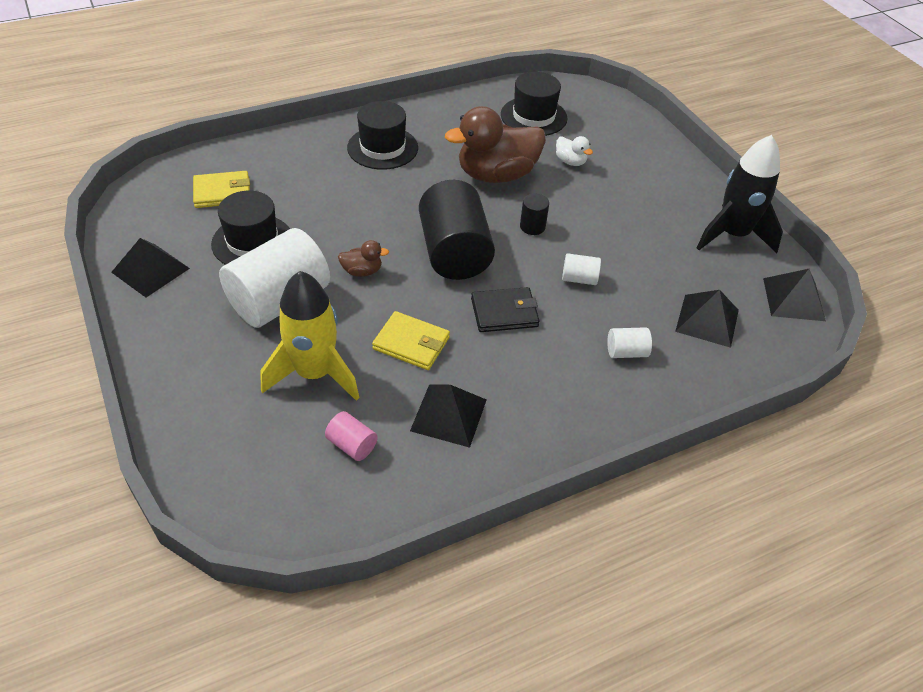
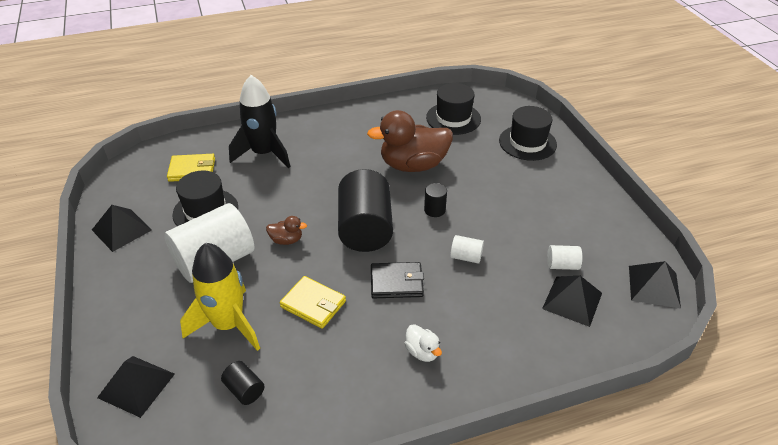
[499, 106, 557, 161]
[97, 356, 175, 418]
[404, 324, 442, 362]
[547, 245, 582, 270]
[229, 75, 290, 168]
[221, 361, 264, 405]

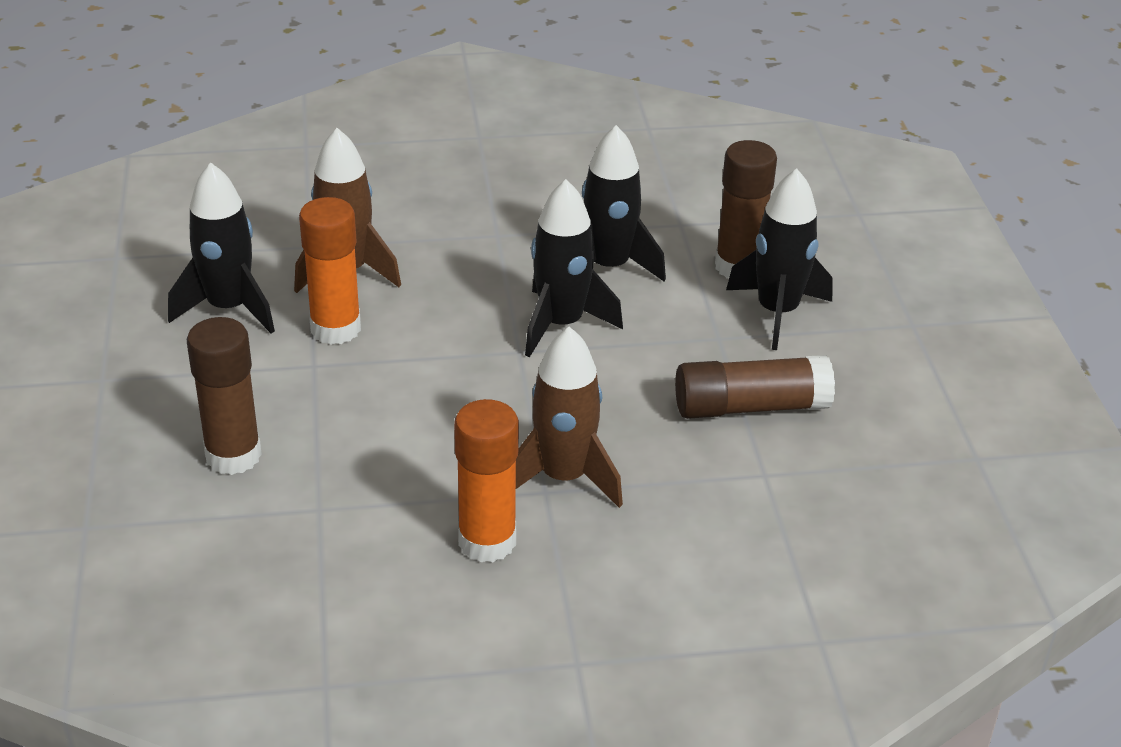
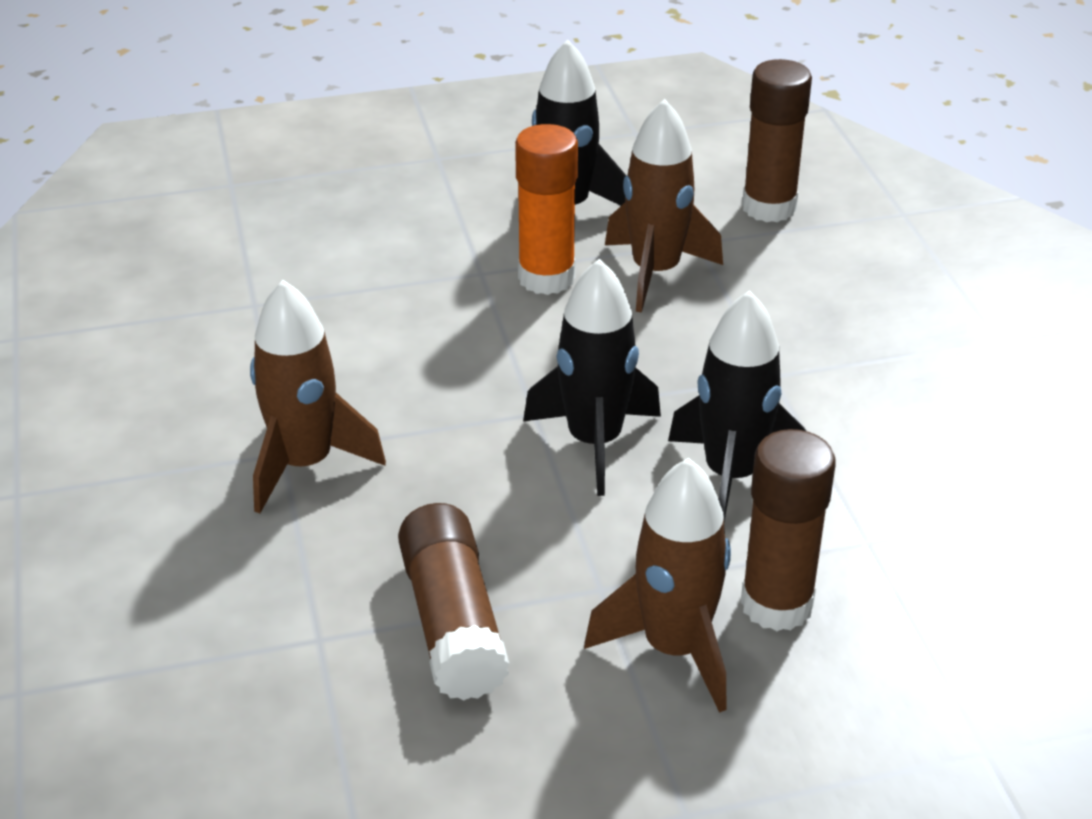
[454, 399, 519, 562] (first image)
[742, 59, 812, 222]
[584, 458, 731, 713]

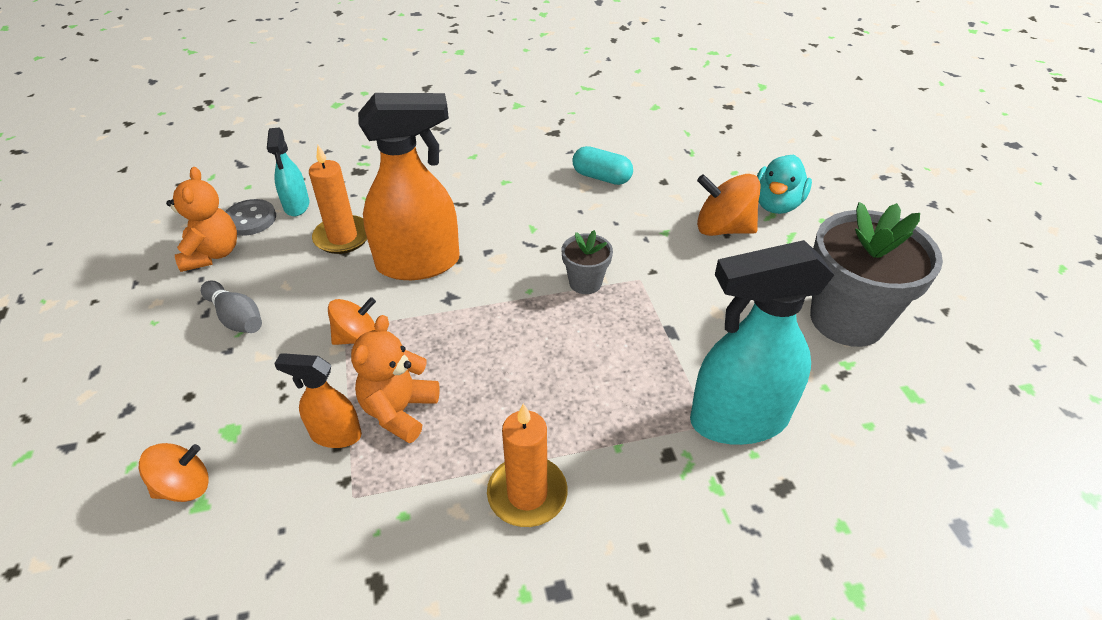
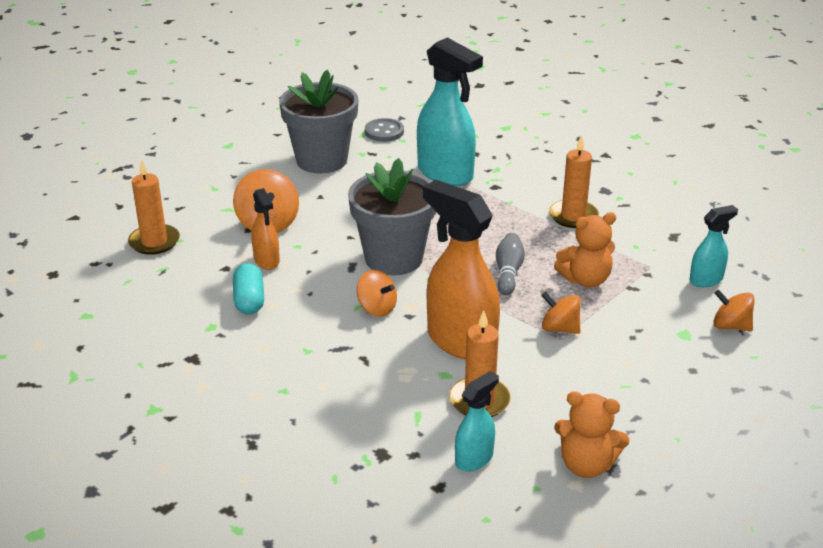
[757, 154, 812, 214] (first image)
[128, 160, 180, 255]
[357, 270, 397, 317]
[689, 205, 738, 287]
[496, 233, 525, 295]
[365, 118, 404, 142]
[251, 188, 280, 270]
[554, 391, 630, 478]
[348, 158, 436, 276]

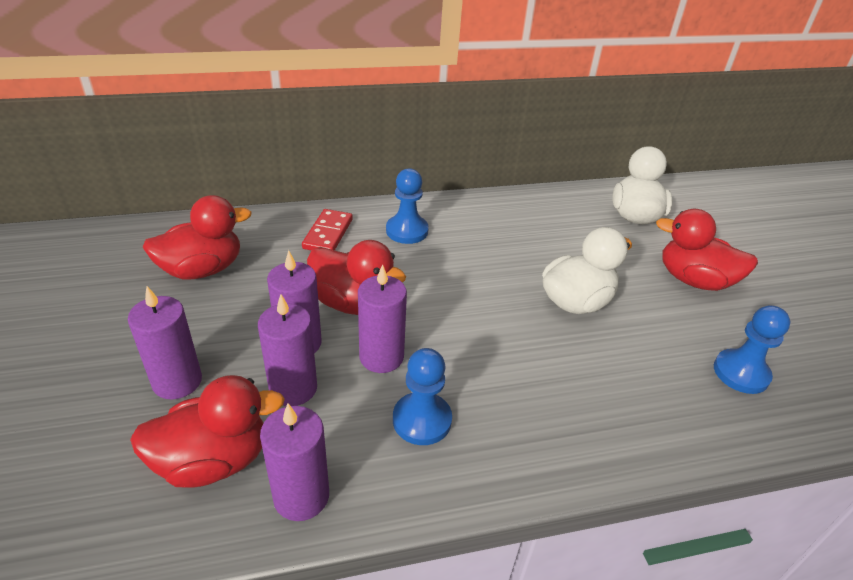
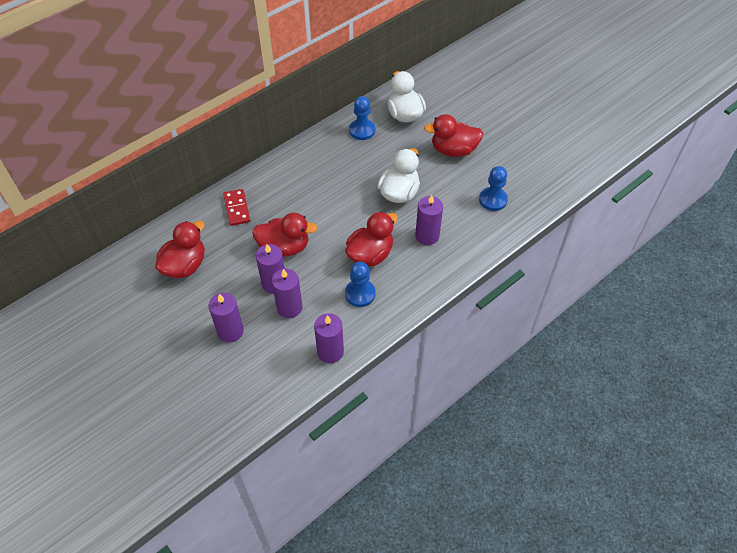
[345, 211, 398, 266]
[415, 195, 443, 245]
[349, 96, 375, 140]

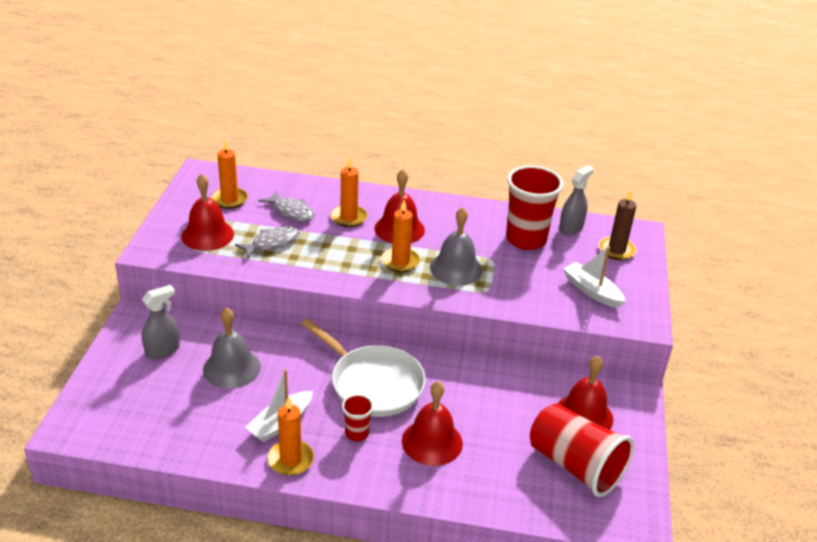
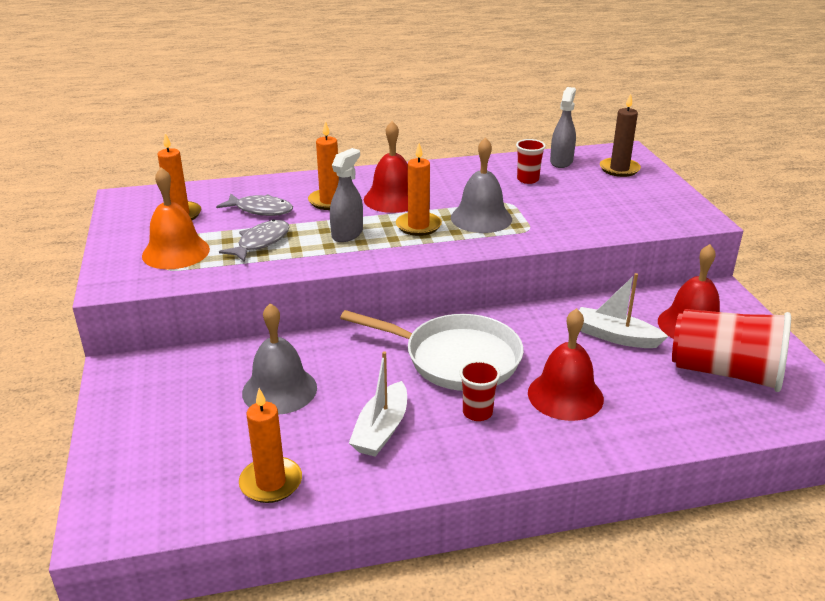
[330, 148, 363, 242]
[239, 388, 302, 503]
[579, 273, 669, 348]
[142, 167, 210, 269]
[516, 139, 546, 184]

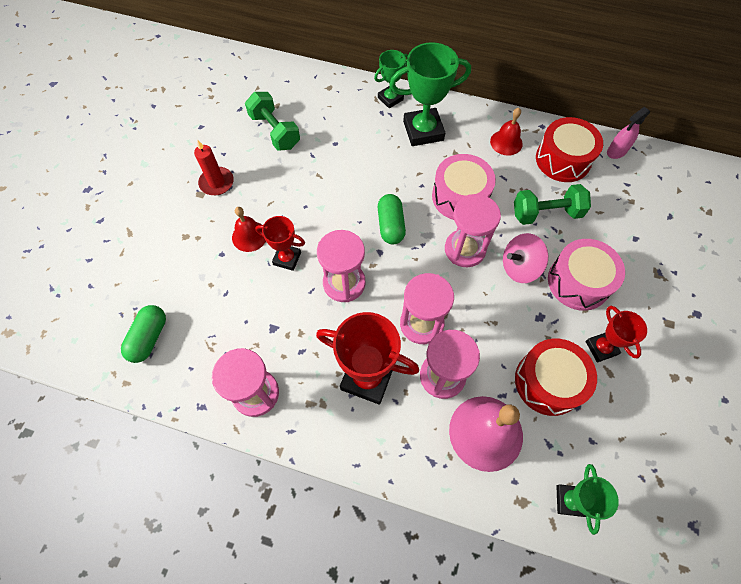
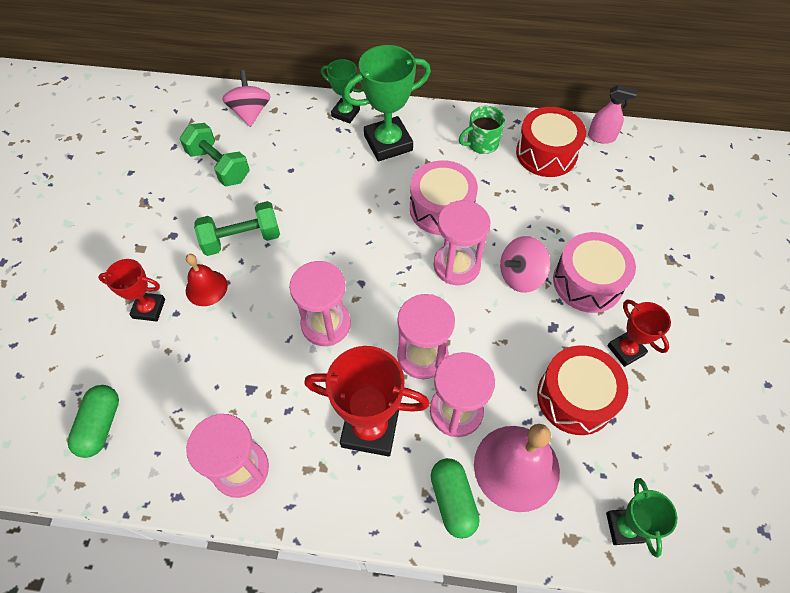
[194, 140, 234, 195] (first image)
[222, 70, 271, 127]
[98, 259, 165, 321]
[431, 458, 480, 539]
[194, 201, 280, 256]
[459, 106, 505, 154]
[321, 59, 364, 124]
[588, 85, 638, 144]

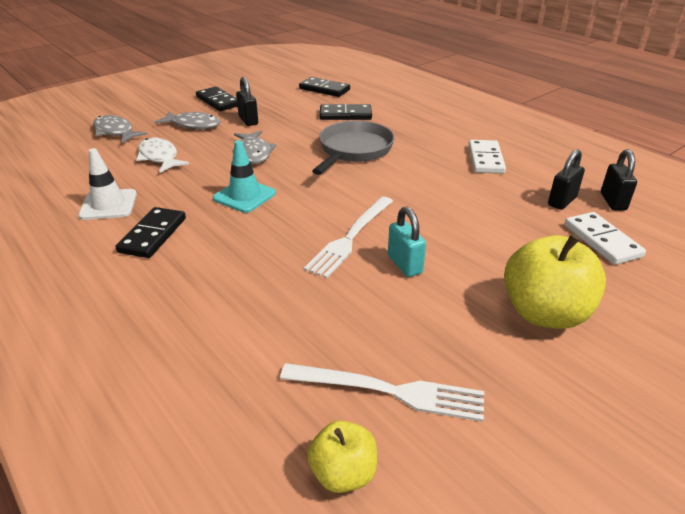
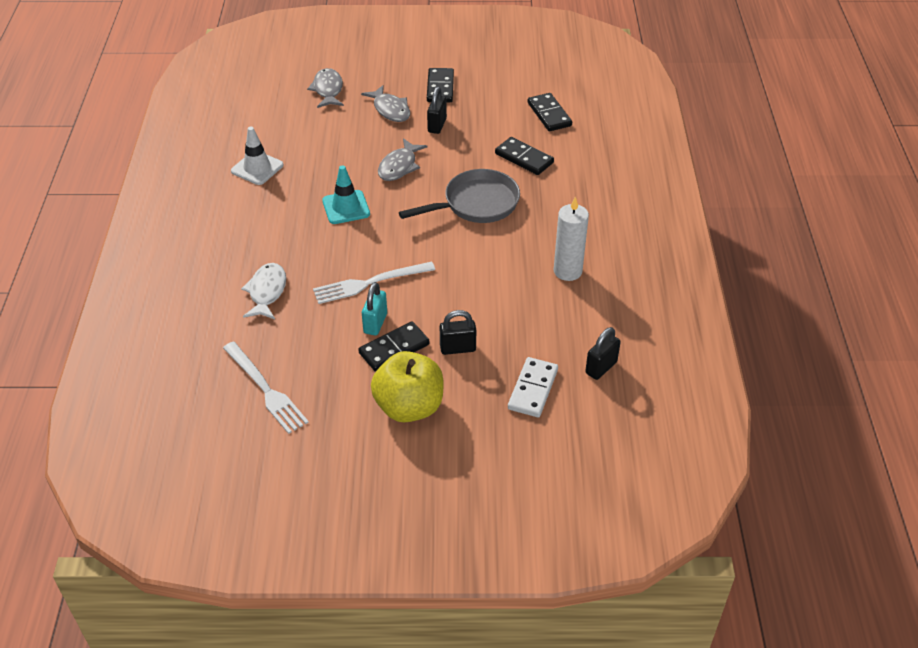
[307, 420, 377, 493] (first image)
[358, 321, 430, 372]
[241, 263, 286, 319]
[440, 310, 476, 355]
[554, 196, 589, 281]

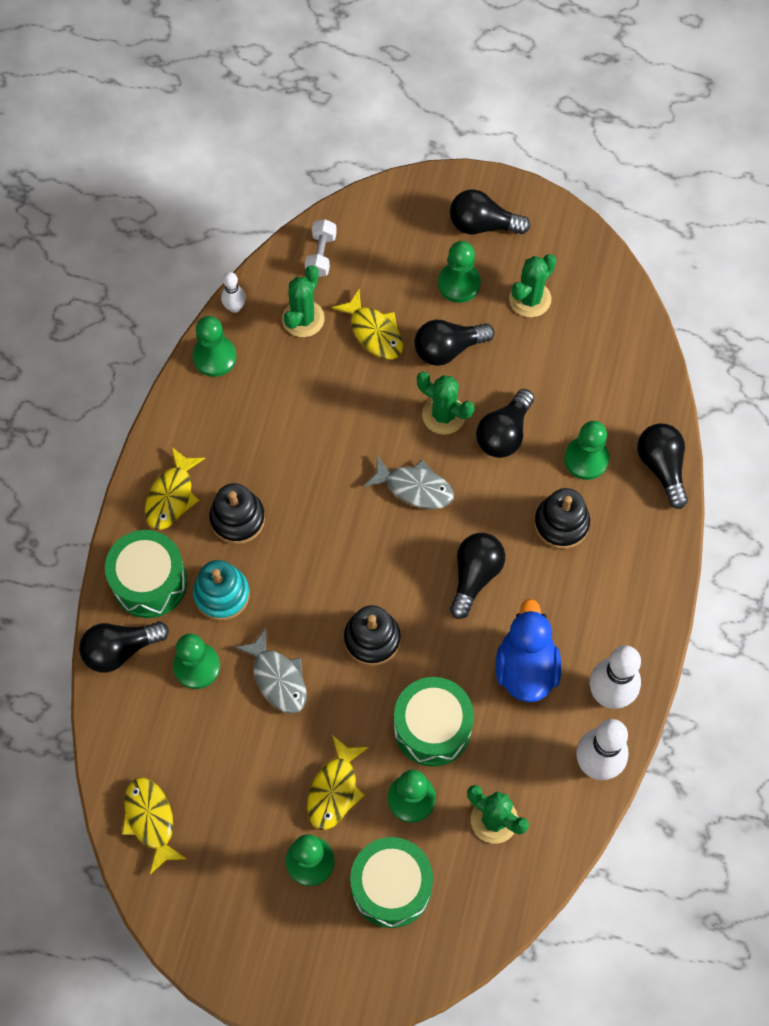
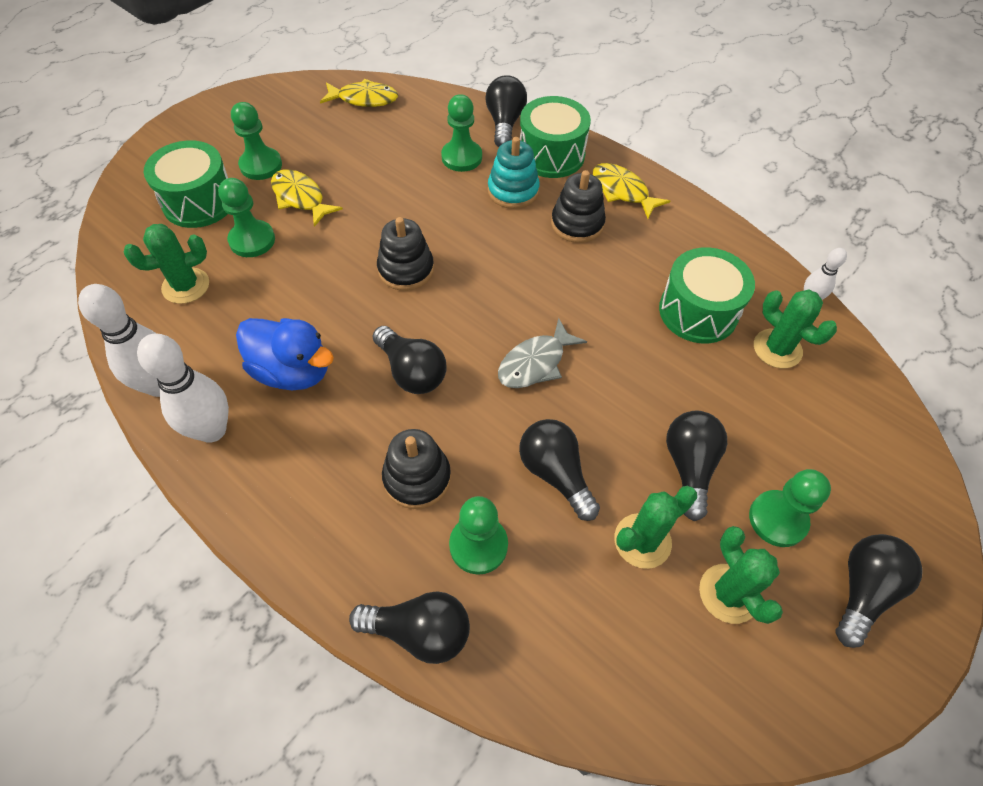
[193, 316, 236, 377] (first image)
[234, 628, 307, 714] (first image)
[305, 219, 337, 277] (first image)
[332, 289, 403, 359] (first image)
[659, 247, 755, 343]
[614, 486, 697, 569]

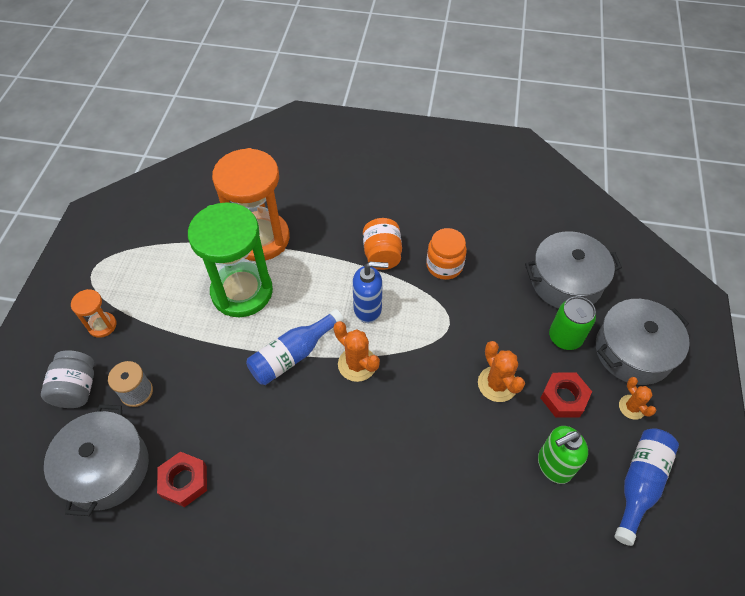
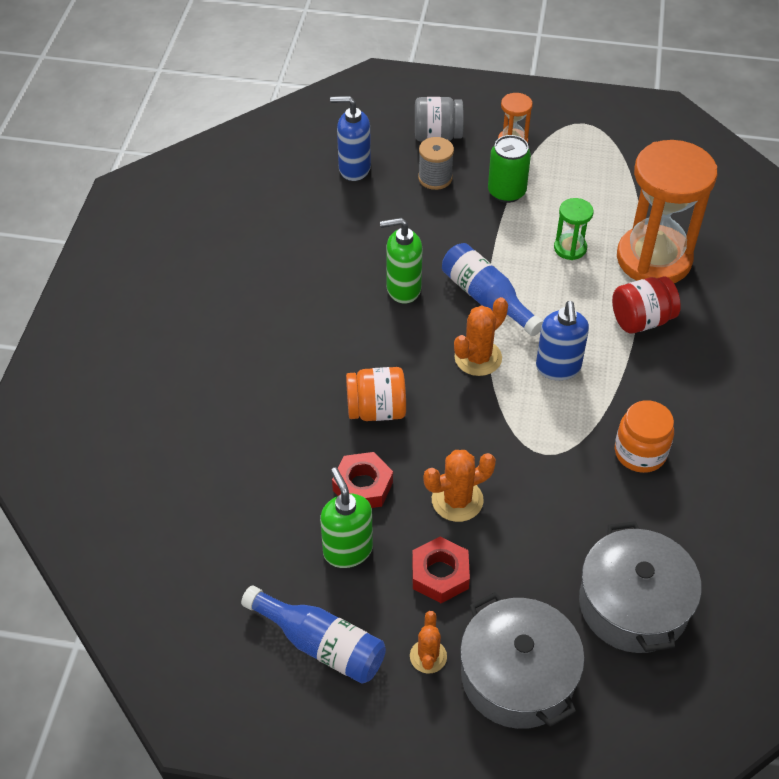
[380, 218, 422, 304]
[612, 277, 681, 334]
[332, 452, 393, 508]
[346, 367, 406, 421]
[488, 135, 531, 203]
[330, 96, 371, 181]
[410, 611, 447, 674]
[554, 198, 594, 260]

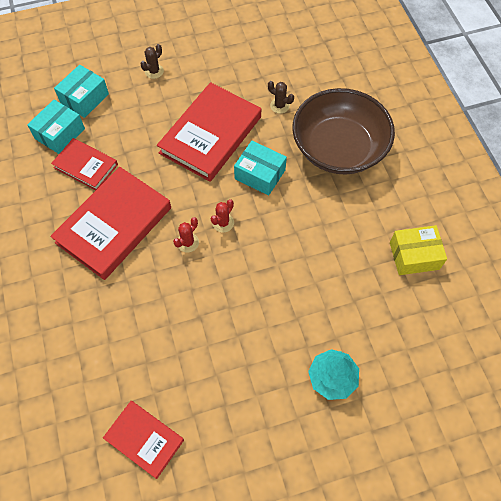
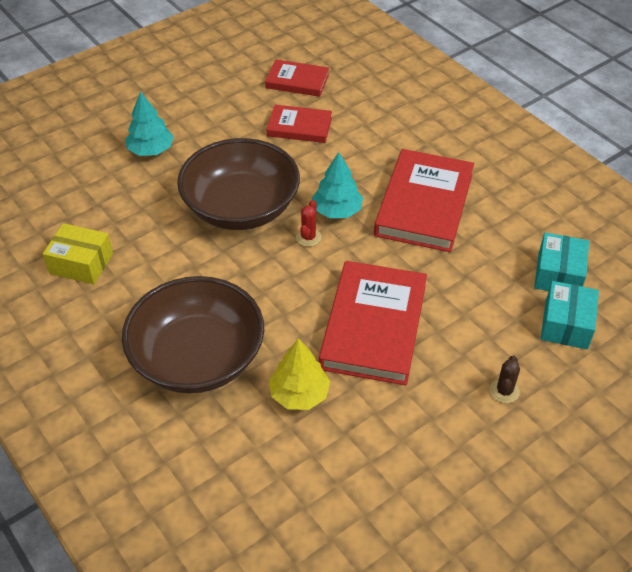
[234, 141, 287, 196] (first image)
[177, 138, 300, 230]
[267, 105, 332, 143]
[312, 152, 363, 218]
[269, 338, 330, 410]
[43, 223, 113, 284]

